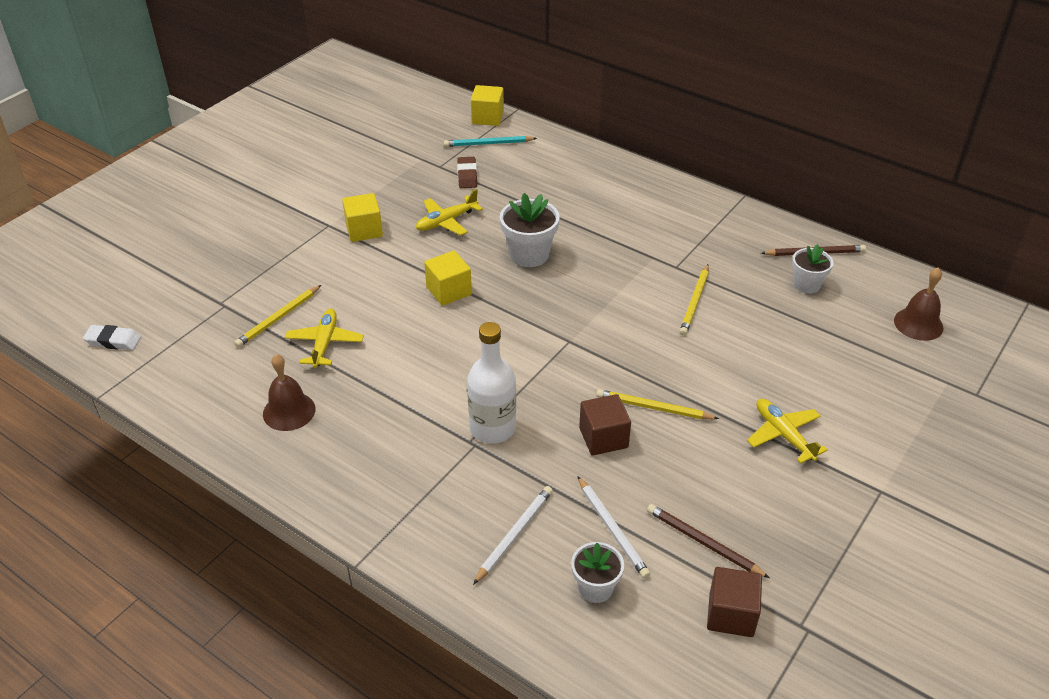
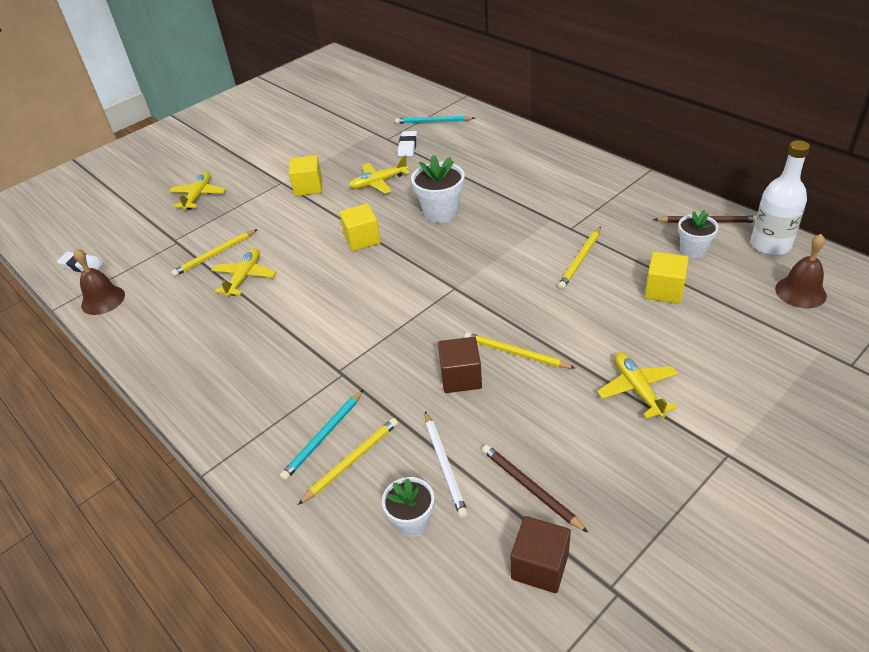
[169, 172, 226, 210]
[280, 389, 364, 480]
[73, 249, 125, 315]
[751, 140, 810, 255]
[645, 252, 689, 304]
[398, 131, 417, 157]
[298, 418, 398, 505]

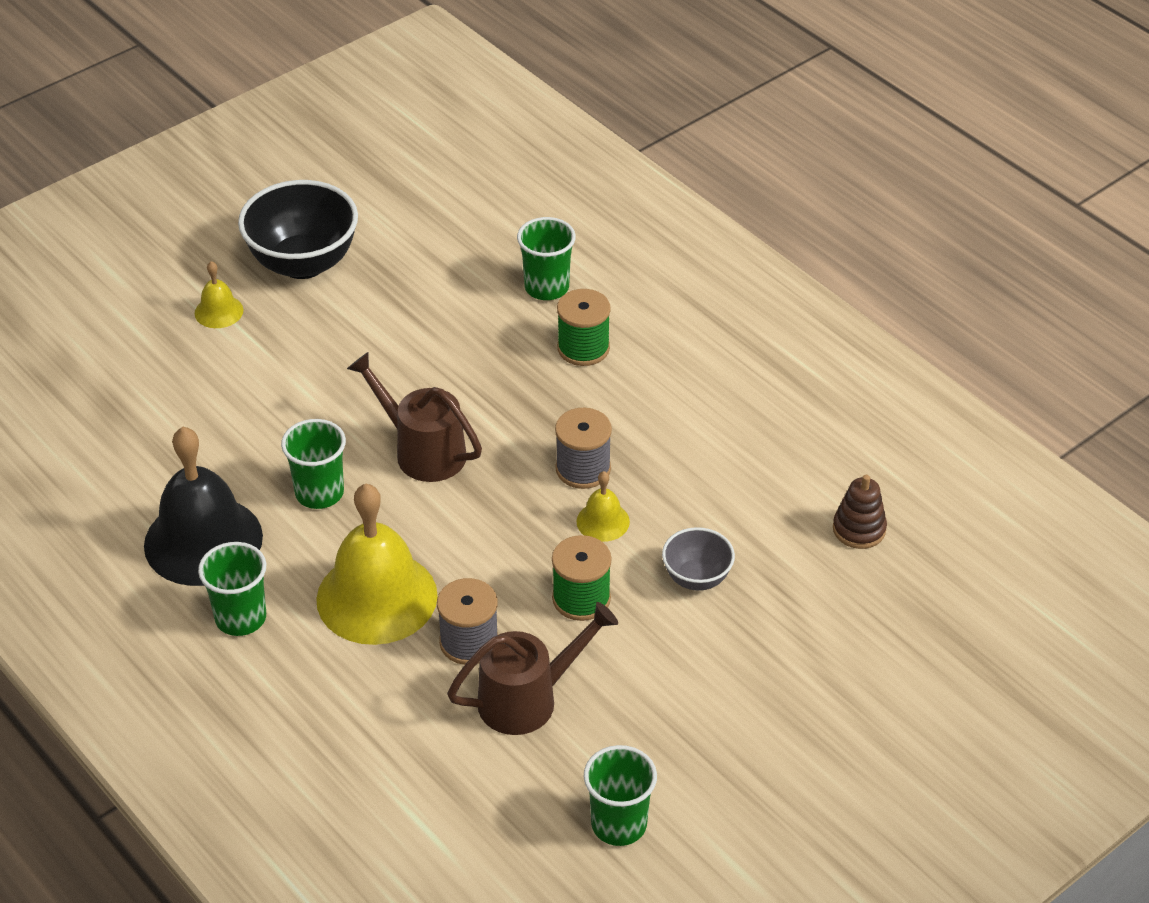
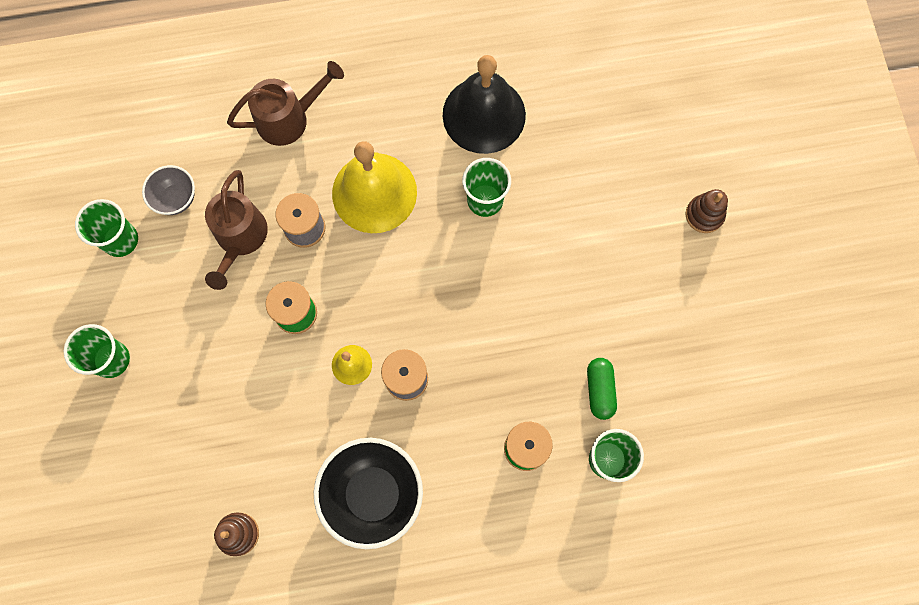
[587, 358, 617, 420]
[64, 324, 130, 378]
[314, 438, 423, 549]
[227, 61, 344, 146]
[142, 165, 195, 215]
[685, 189, 728, 233]

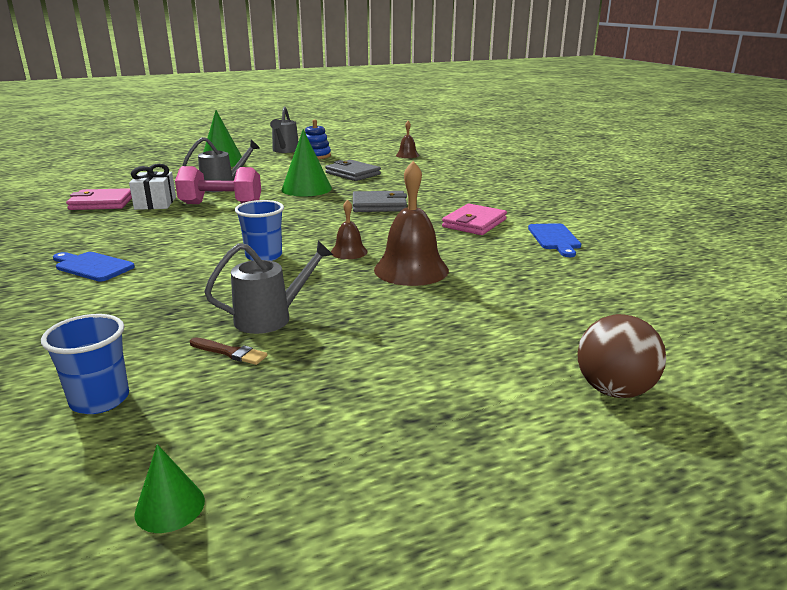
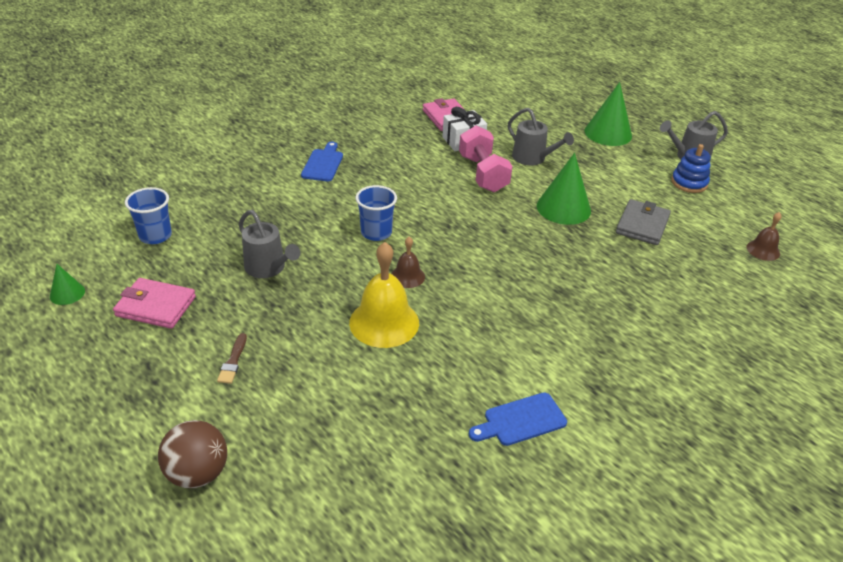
[353, 191, 407, 212] (first image)
[217, 333, 247, 384]
[113, 278, 196, 329]
[349, 242, 419, 348]

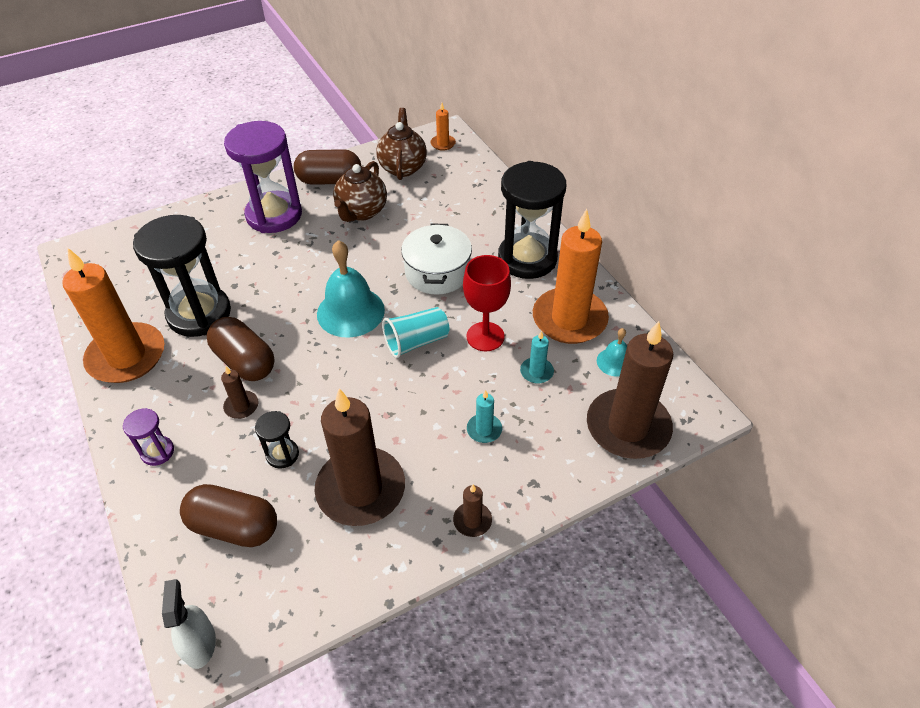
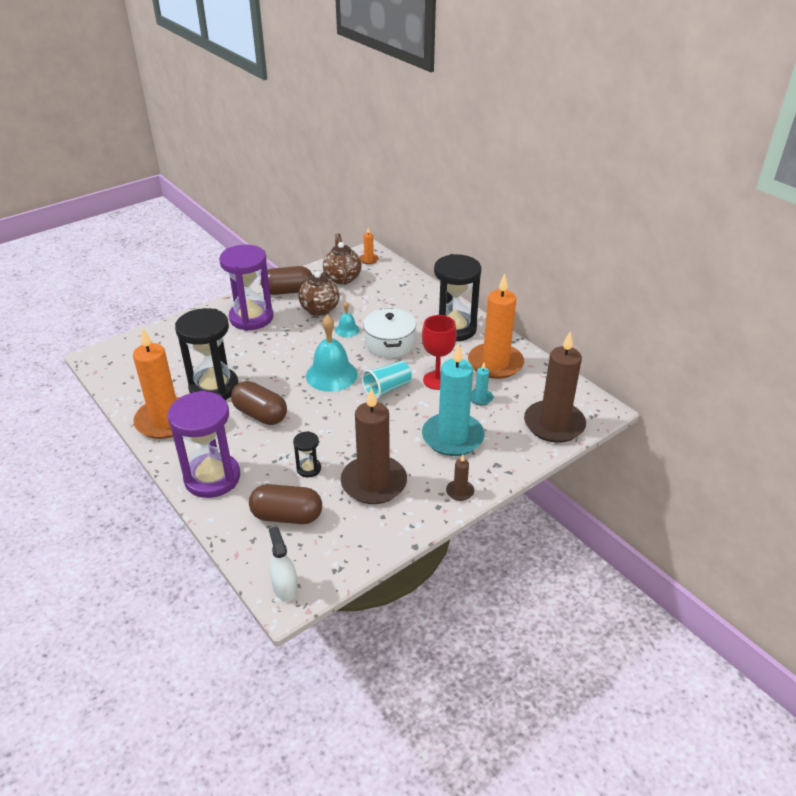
[221, 366, 258, 419] (first image)
[335, 302, 360, 337]
[167, 391, 240, 498]
[422, 343, 484, 456]

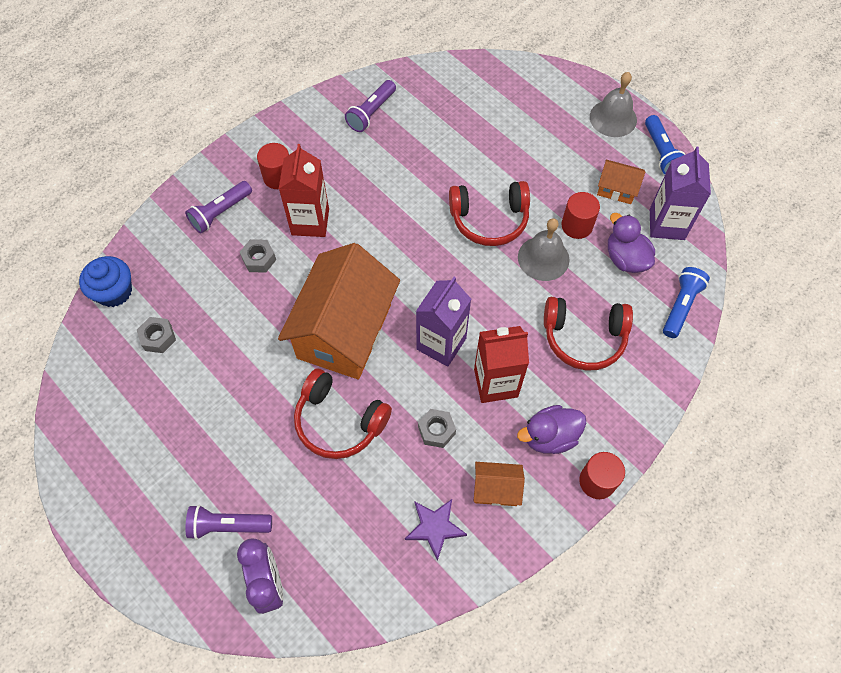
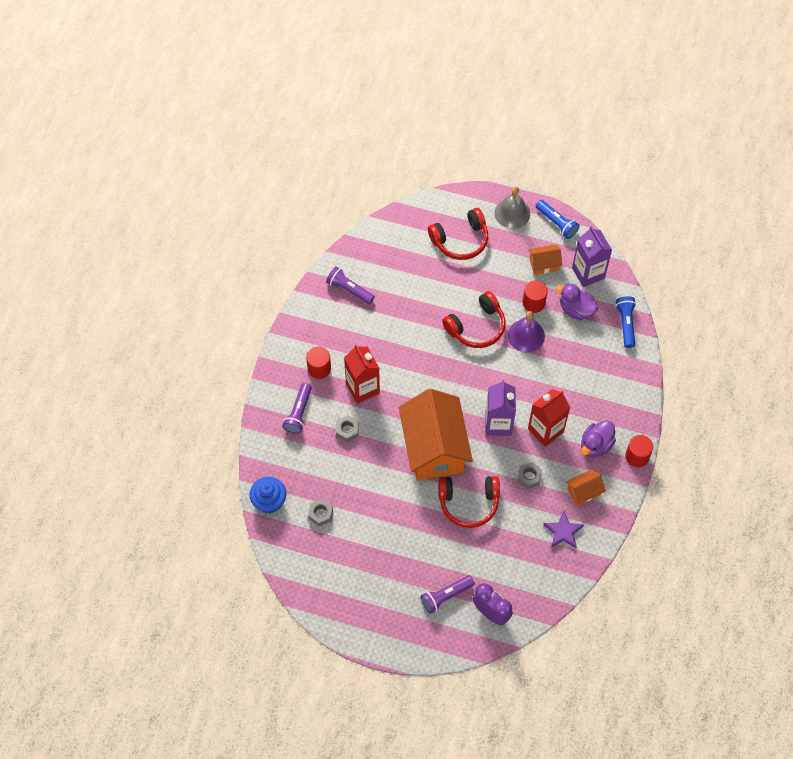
[428, 208, 488, 260]
[508, 311, 545, 353]
[326, 266, 375, 304]

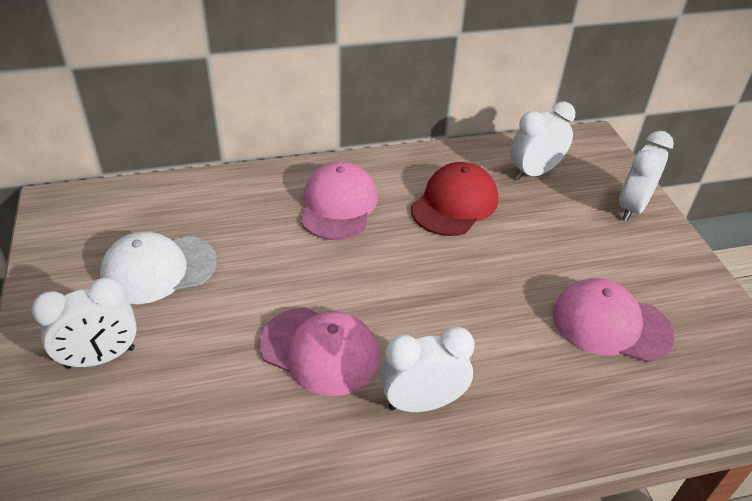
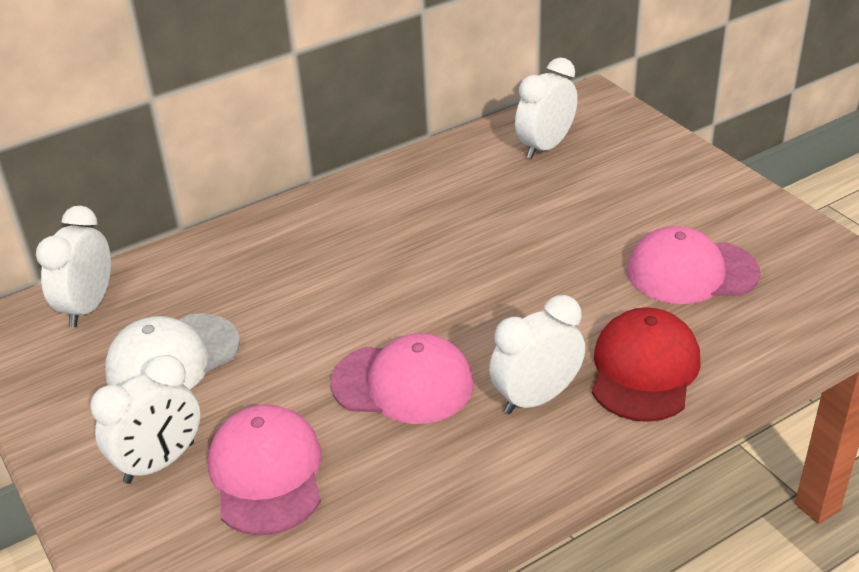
[208, 404, 322, 536]
[592, 307, 701, 422]
[36, 206, 111, 327]

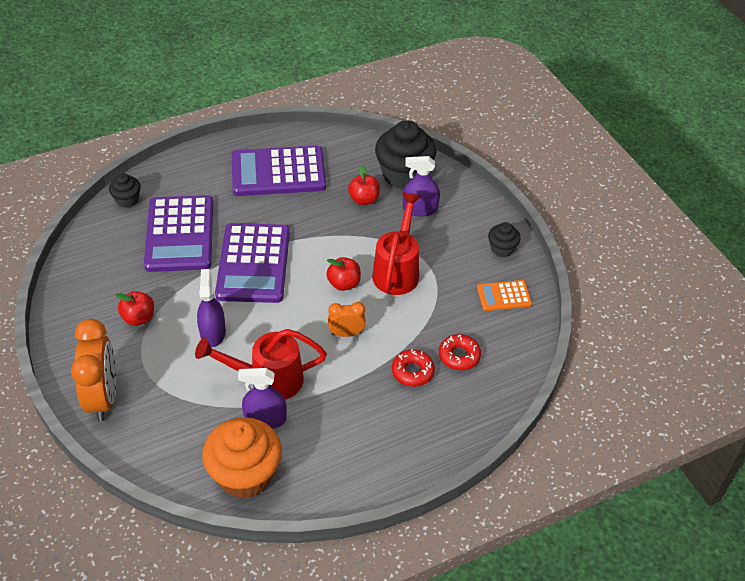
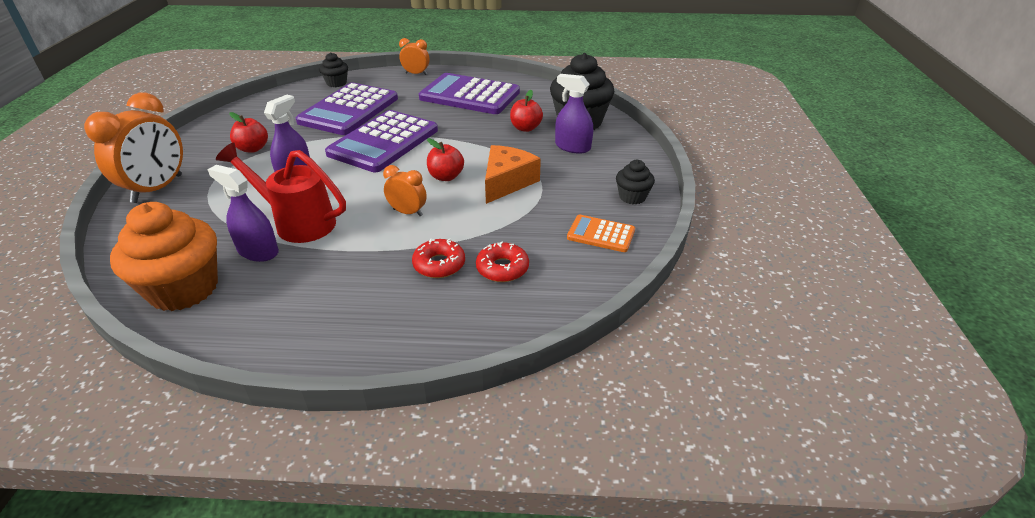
[399, 38, 430, 75]
[485, 145, 541, 204]

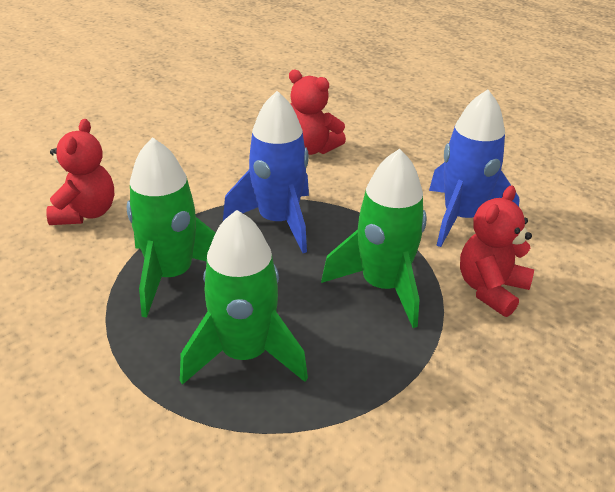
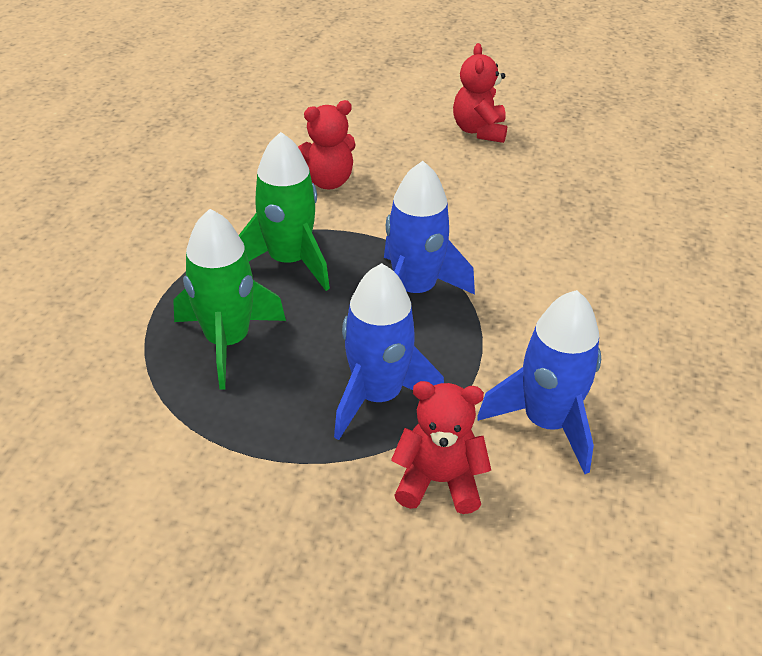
[453, 43, 507, 143]
[334, 263, 444, 440]

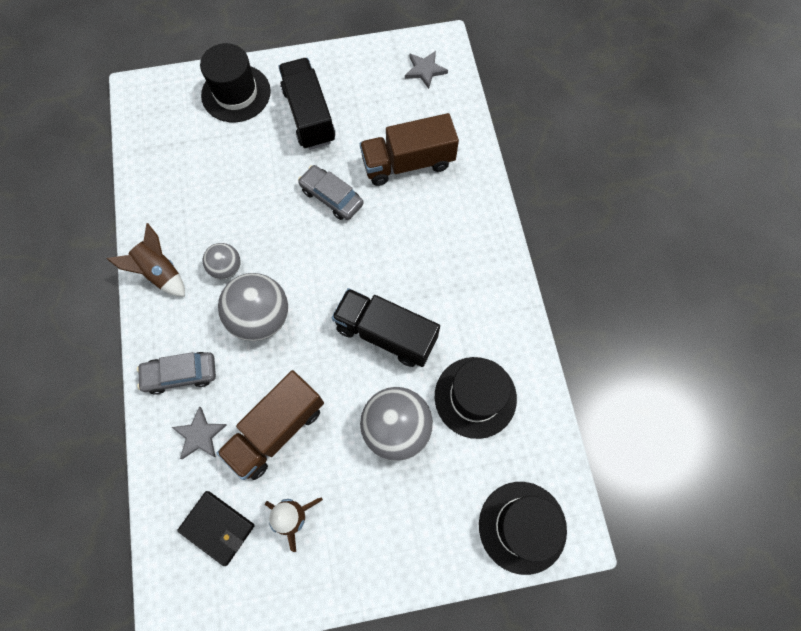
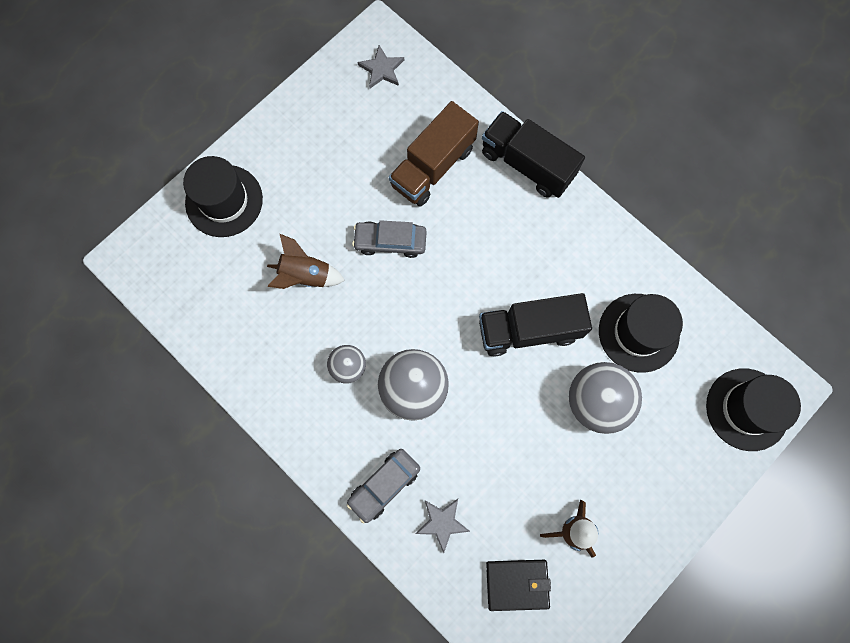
[217, 370, 324, 480] (first image)
[267, 234, 345, 289]
[482, 111, 585, 198]

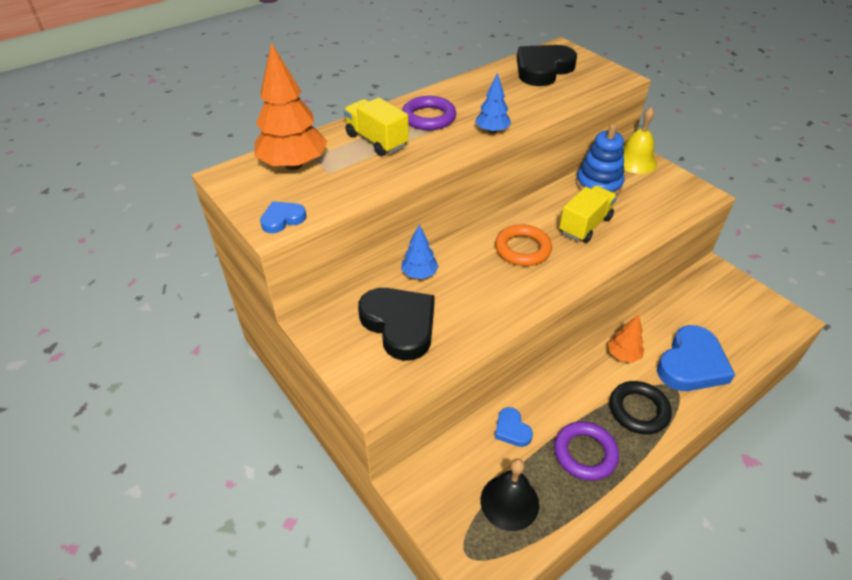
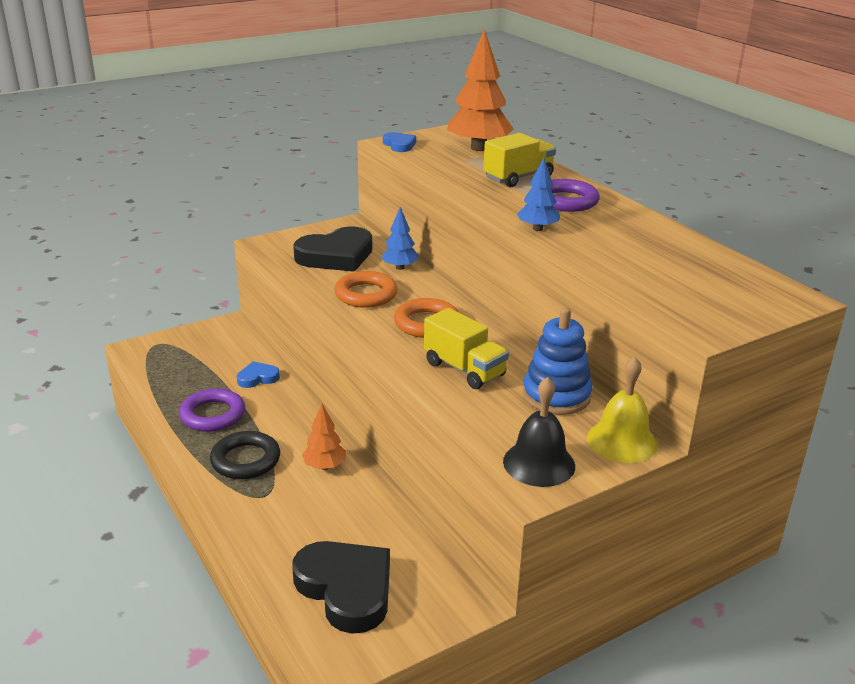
[657, 325, 735, 391] (first image)
[334, 271, 397, 308]
[503, 377, 575, 487]
[292, 541, 390, 634]

